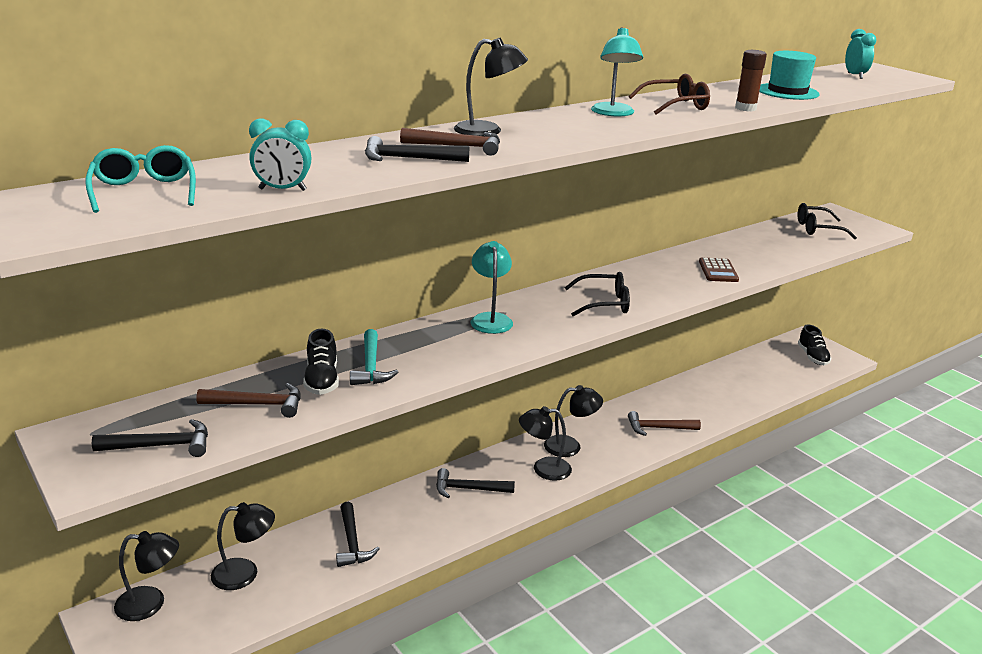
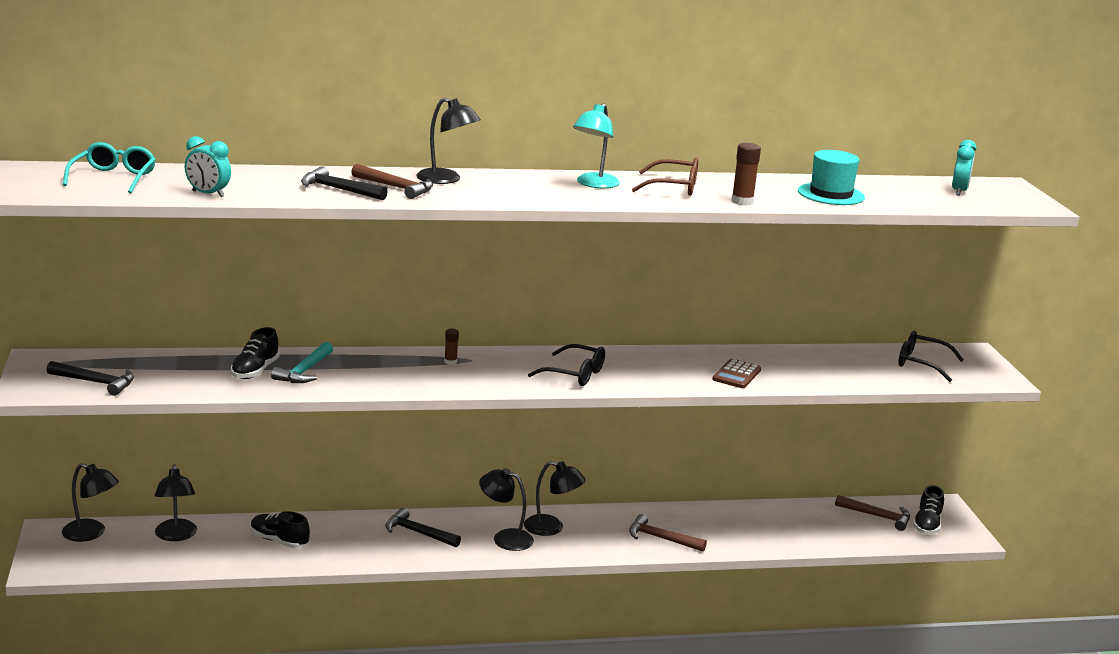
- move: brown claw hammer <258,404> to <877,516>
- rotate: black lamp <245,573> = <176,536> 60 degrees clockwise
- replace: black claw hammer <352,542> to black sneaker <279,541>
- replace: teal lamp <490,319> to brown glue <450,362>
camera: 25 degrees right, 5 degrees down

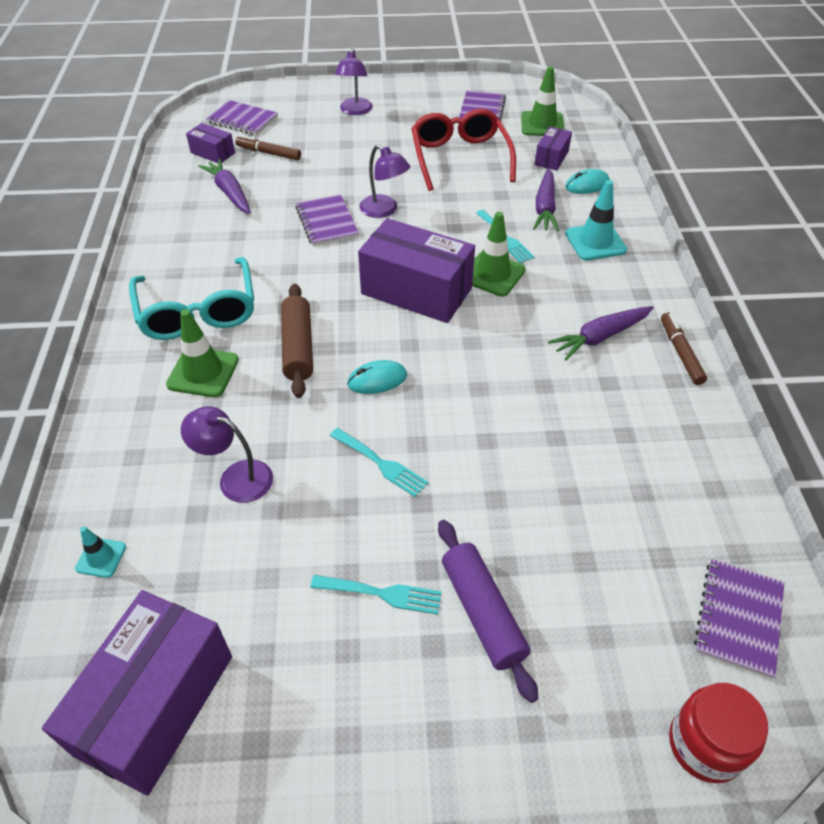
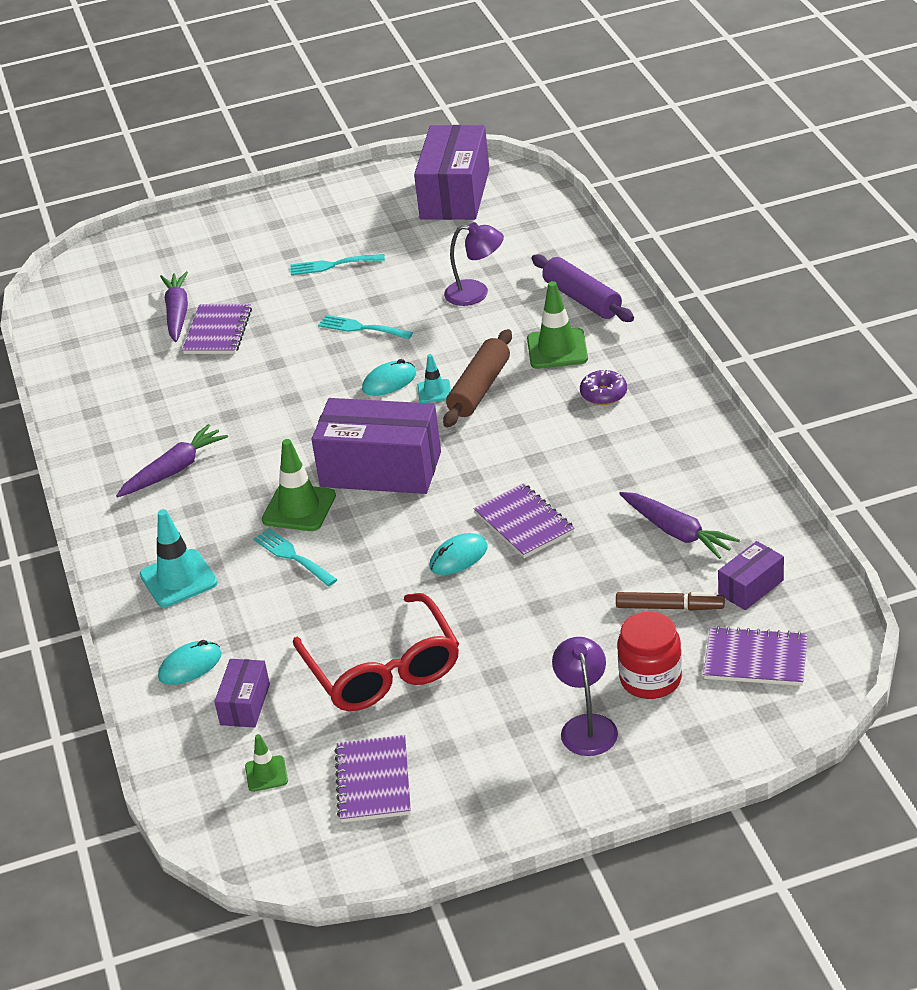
- move: teal road cone <101,557> to <434,391>
- replace: teal glasses <198,311> to violet doughnut <603,394>
- rotate: violet box <213,153> = <751,587> 60 degrees counterclockwise
- rotate: brown rolling pin <298,347> = <479,389> 45 degrees clockwise
- replace: violet lamp <384,210> to teal computer mouse <458,557>
- move: violet rolling pin <482,612> to <582,299>
- resize: emerald road cone <542,124> = <266,774> x0.56
- move: violet toy carrot <545,208> to <177,313>
- delete: brown marker pen <680,352>
- move: red jam jar <705,745> to <650,679>
- move: violet exercise book <738,618> to <218,331>
camera: 170 degrees right, 10 degrees down

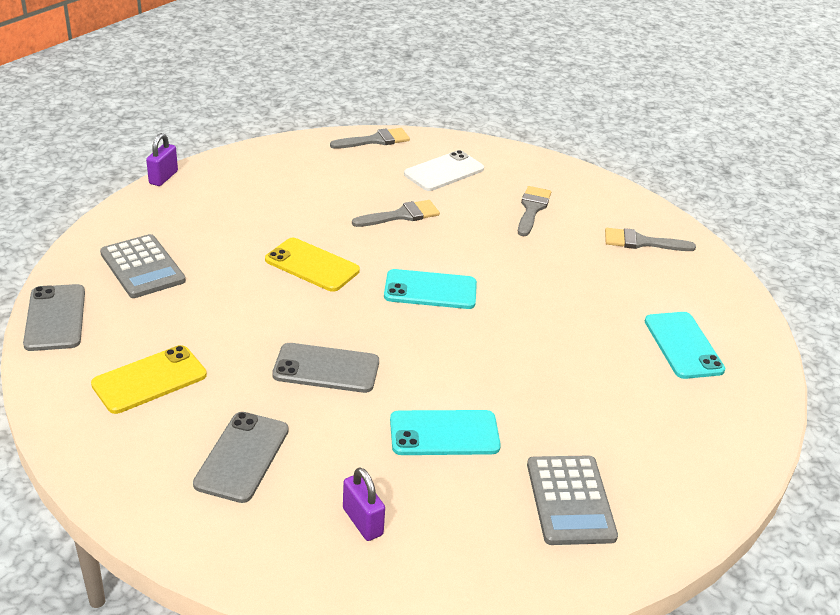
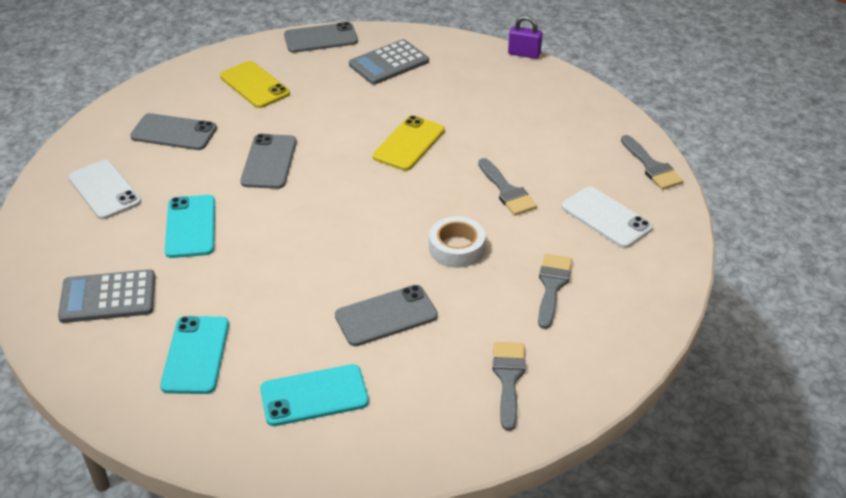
- replace: violet padlock <362,521> to snow-white smartphone <104,190>
- move: teal smartphone <430,290> to <195,355>
- rotate: grey brush <532,209> = <552,286> 90 degrees counterclockwise
- insert: grey smartphone <386,316>
- insert: snow-white sticky tape <456,248>
camera: 90 degrees right, 5 degrees up

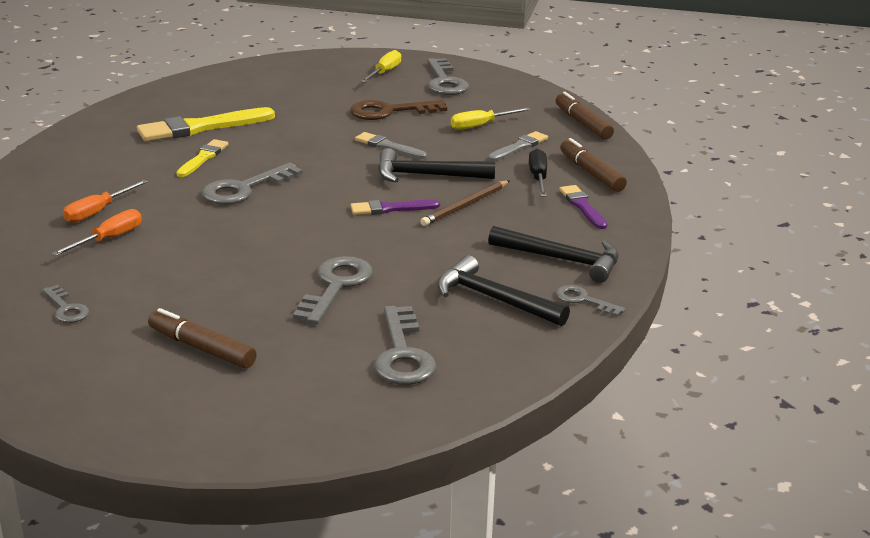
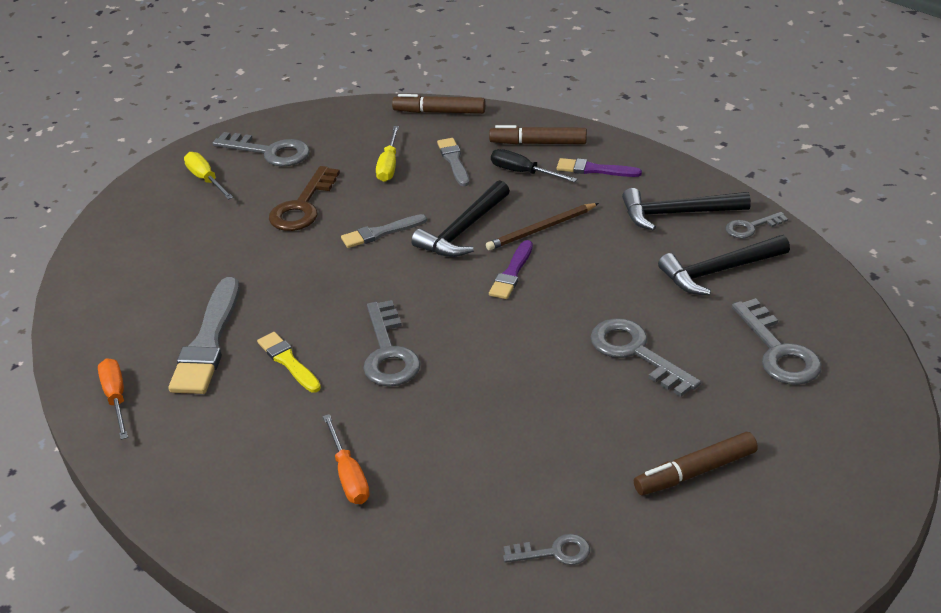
- move: orange-coloured hand screwdriver <109,239> to <116,398>
- recolor: bright yellow brush <201,127> to grey brush <208,342>
- rotate: grey door key <403,354> = <778,351> 45 degrees clockwise
- rotate: brown wooden pencil <465,205> = <541,229> 75 degrees clockwise
- rotate: black claw hammer <561,259> = <677,213> 150 degrees counterclockwise
camera: 55 degrees left, 10 degrees up

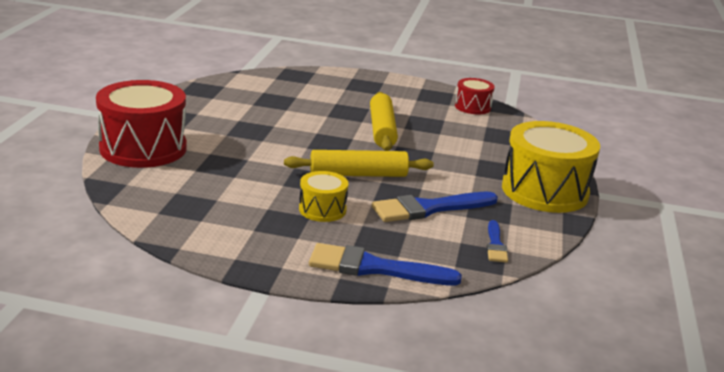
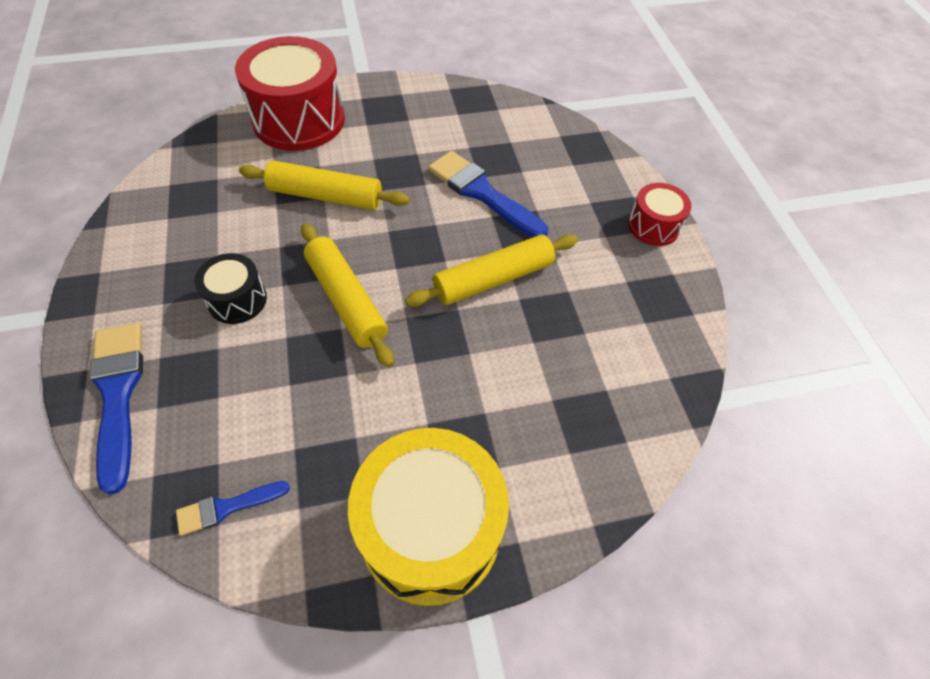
- recolor: bright yellow snare drum <322,209> to black snare drum <237,300>
- move: blue brush <429,208> to <482,193>
- move: red snare drum <472,107> to <653,226>
- insert: bright yellow rolling pin <325,196>
camera: 65 degrees right, 30 degrees up

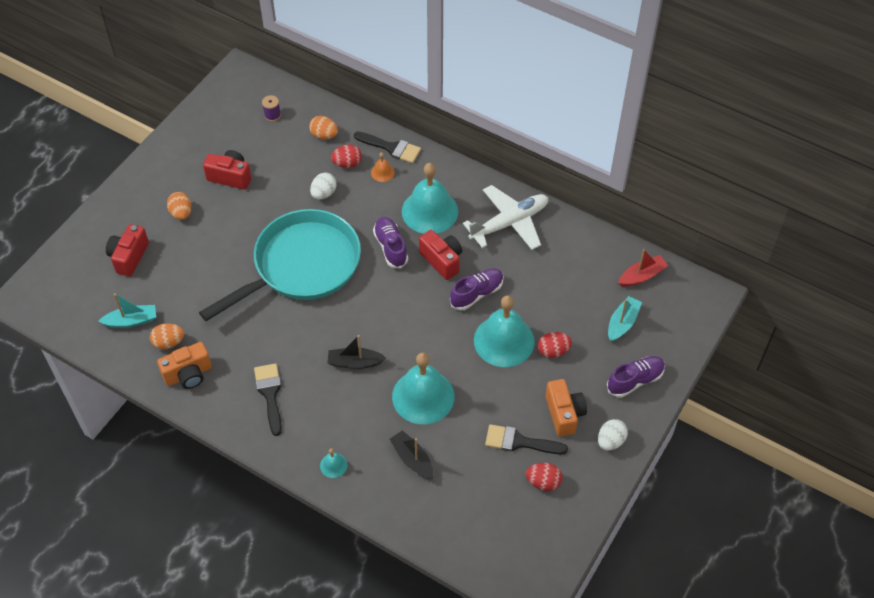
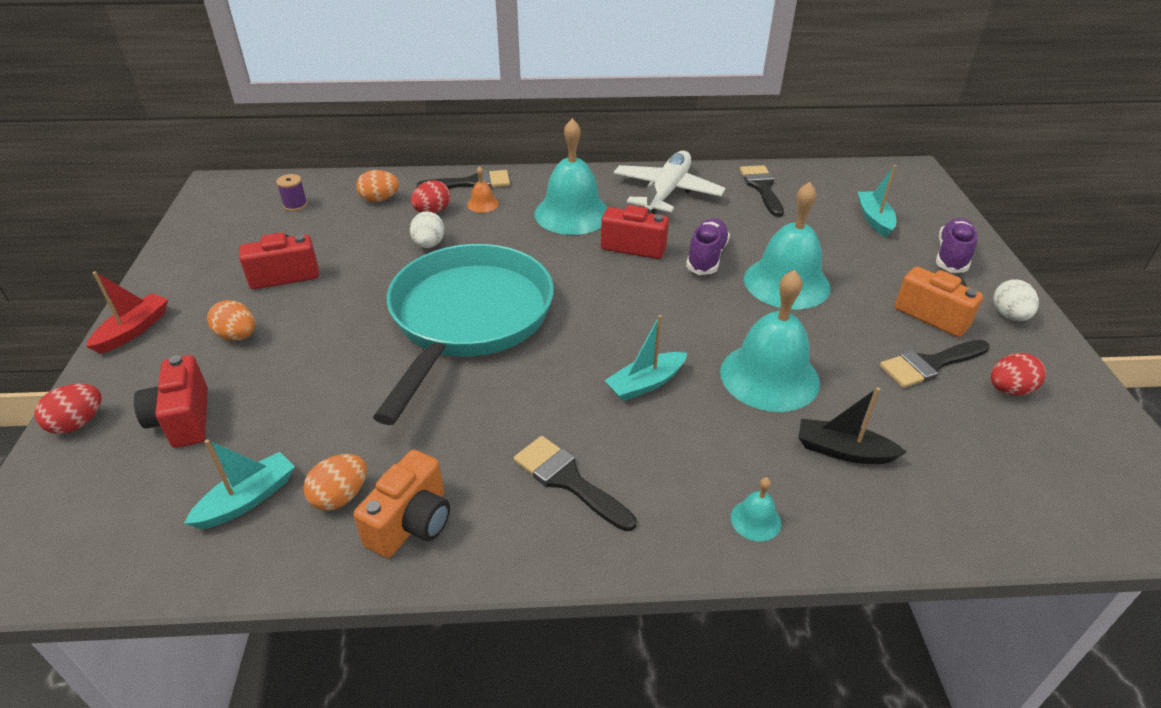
- recolor: black sailboat <355,362> to teal sailboat <645,384>
- delete: violet sneaker <391,247>
- move: red egg shape <553,351> to <78,423>
- move: red sailboat <642,276> to <134,330>
- insert: black brush <762,188>
camera: 35 degrees left, 15 degrees down

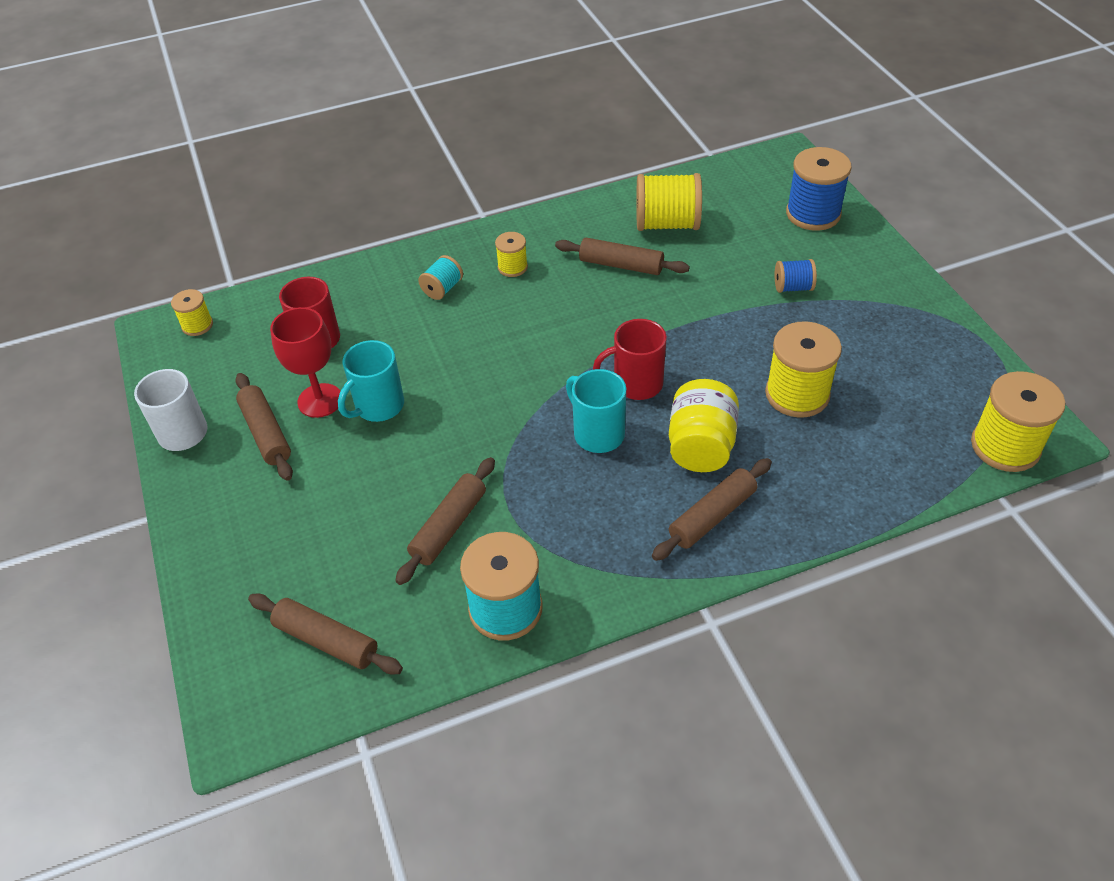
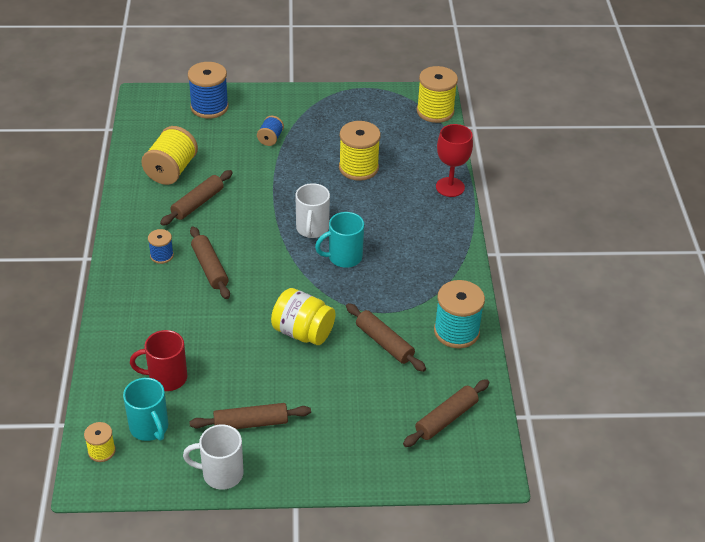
- move: red goblet <320,400> to <450,187>
- move: teal coffee mug <378,406> to <149,428>
- delete: teal reel of thread <442,289>
- recolor: bright yellow reel of thread <512,267> to blue reel of thread <162,255>
- recolor: red coffee mug <636,384> to snow-white coffee mug <312,229>
- move: brown rolling pin <712,516> to <209,268>
- move: bright yellow jam jar <701,446> to <303,332>
camera: 75 degrees left, 5 degrees down

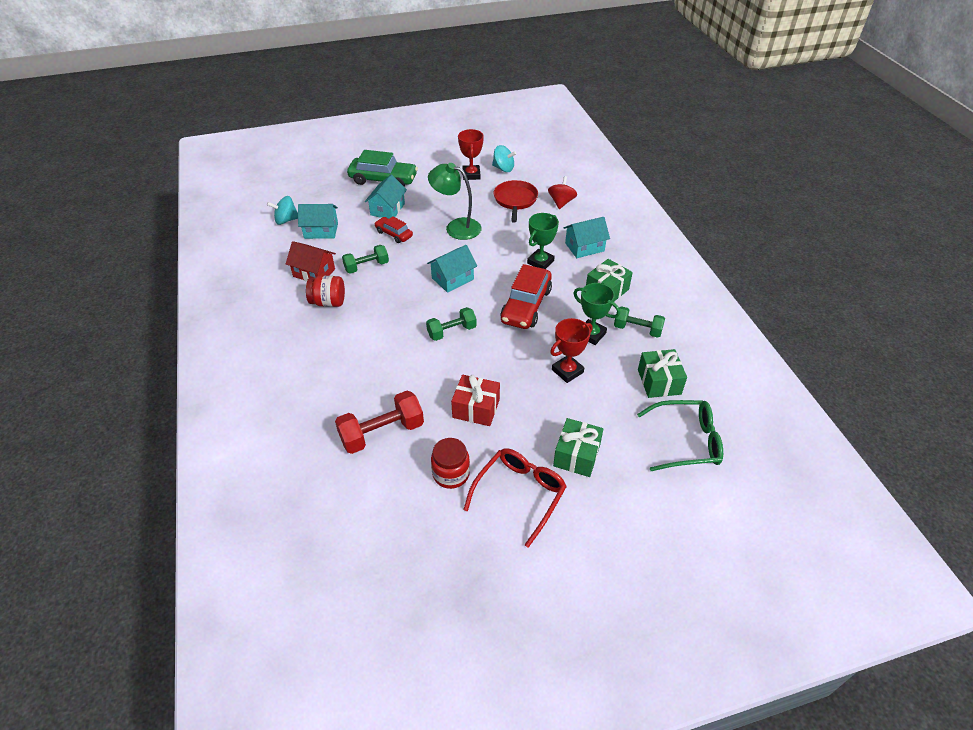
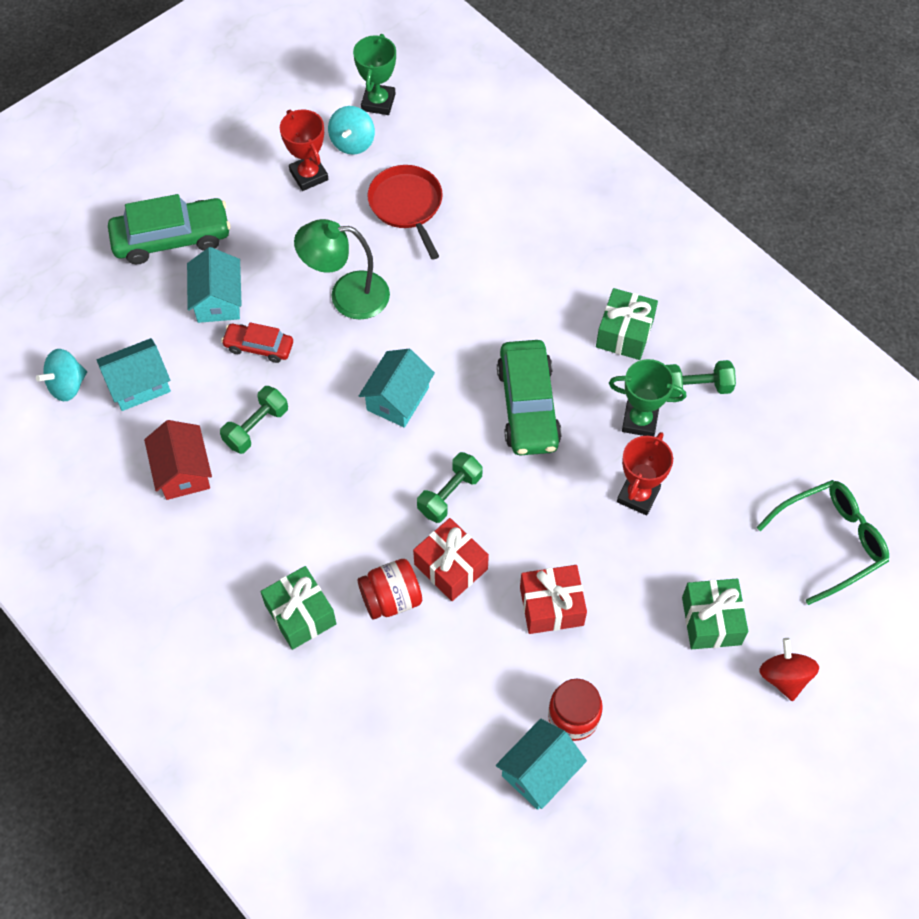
- rotate: red toy house <314,273> = <183,471> 75 degrees clockwise
- move: red jam jar <328,302> to <391,598>
- delete: red free weight <382,433>
- delete: red glasses <519,494>
- rotate: teal spinning top <503,168> = <352,142> 105 degrees clockwise
- recolor: red automobile <526,305> to emerald automobile <528,406>
- move: emerald award cup <540,262> to <378,102>
- move: red spinning top <561,202> to <784,677>
- move: teal toy house <584,247> to <539,771>
- move: emerald gift <659,382> to <300,614>
- insert: red gift <451,567>
camera: 25 degrees left, 15 degrees up

